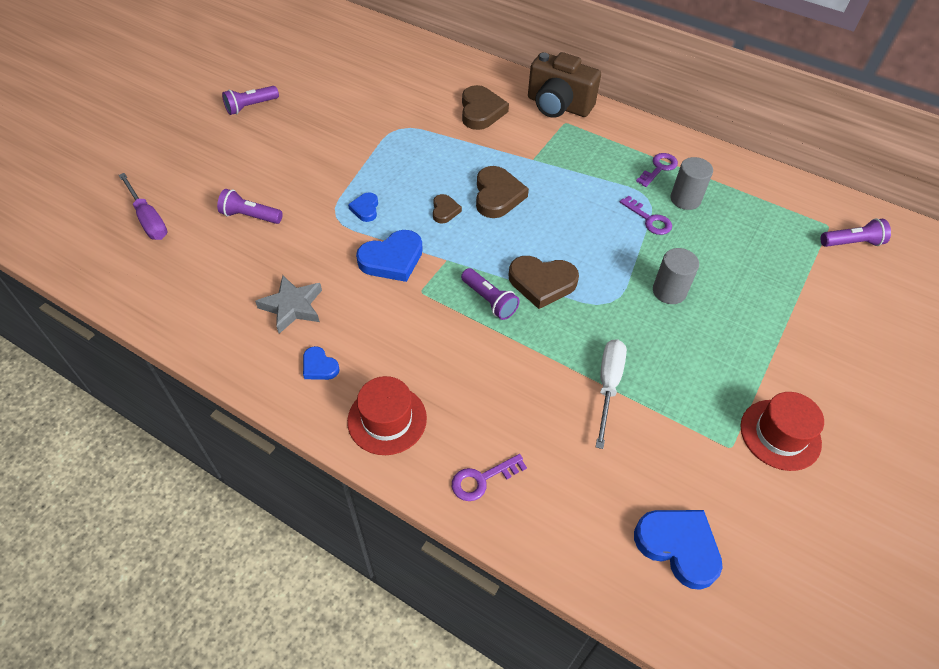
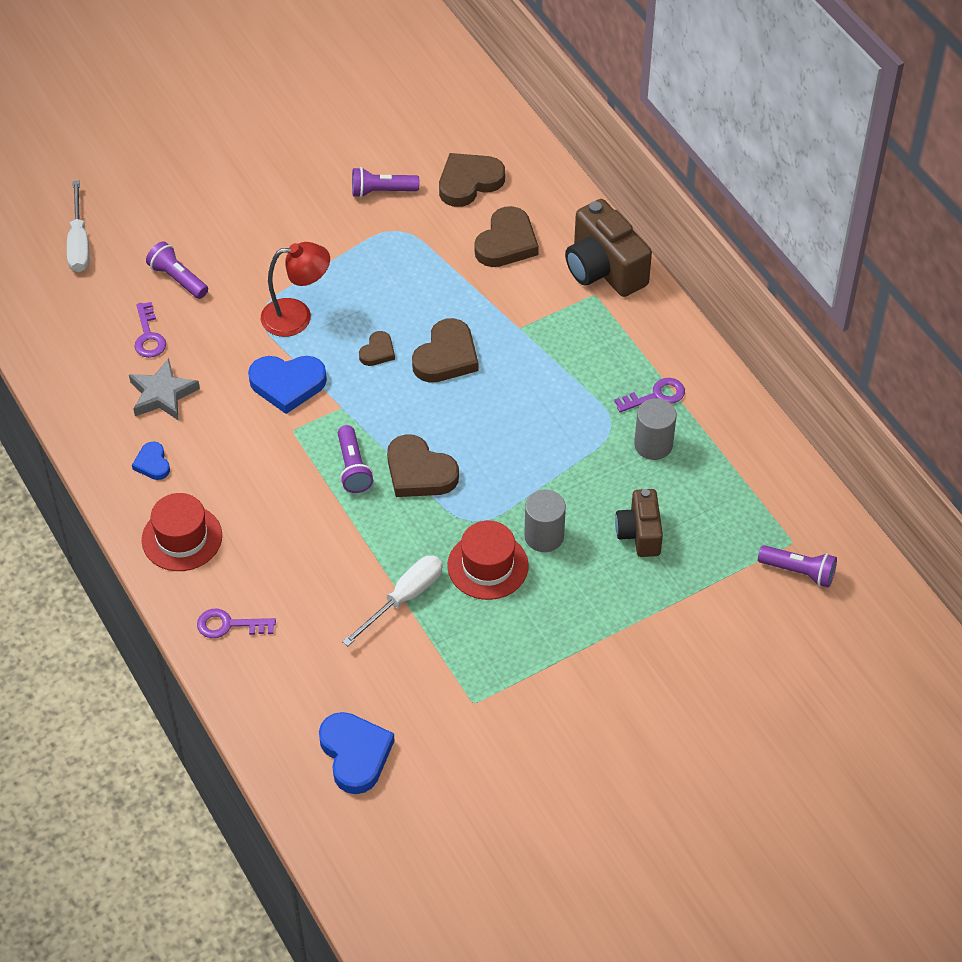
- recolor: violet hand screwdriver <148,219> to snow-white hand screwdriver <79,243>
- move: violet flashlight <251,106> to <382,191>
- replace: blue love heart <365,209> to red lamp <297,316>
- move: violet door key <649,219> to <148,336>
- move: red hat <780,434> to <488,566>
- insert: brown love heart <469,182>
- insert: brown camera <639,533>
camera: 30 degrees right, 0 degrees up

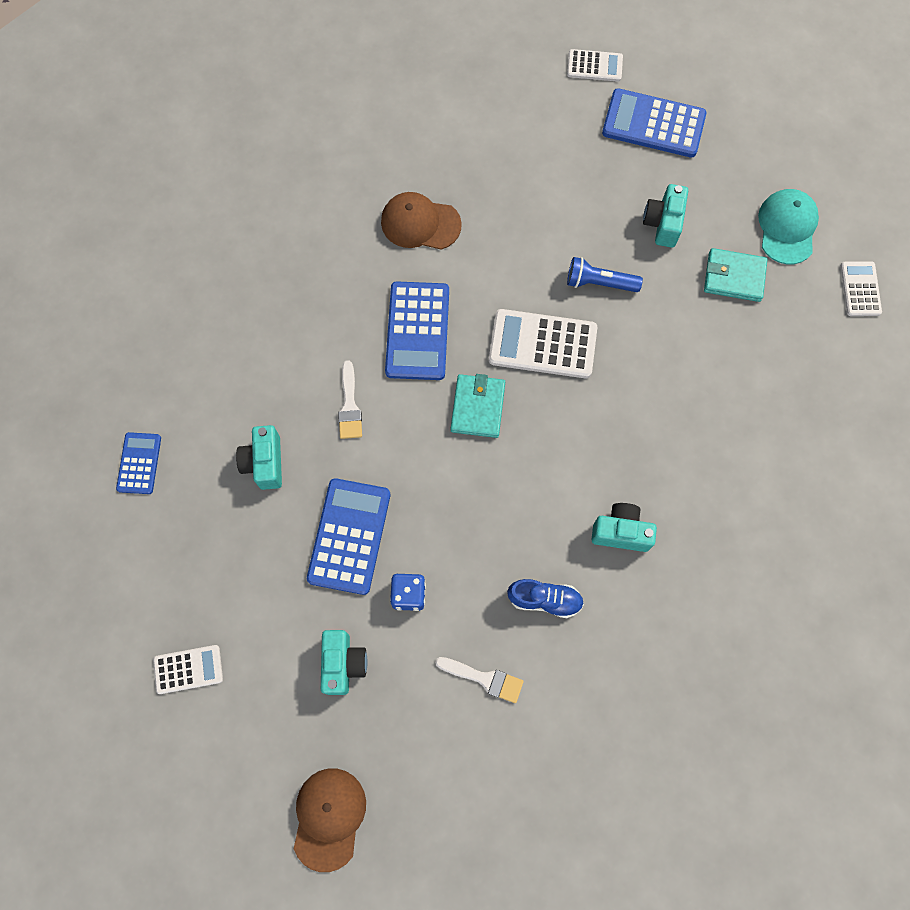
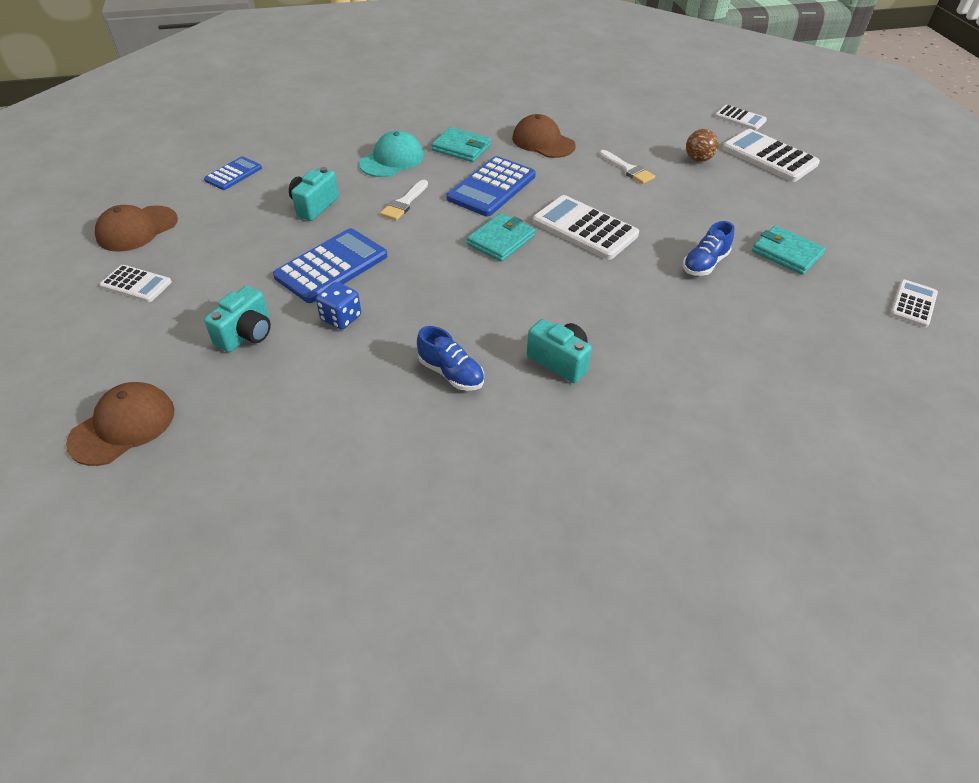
- move: snow-white brush <484,678> to <628,169>
- delete: blue flashlight <599,282>
- recolor: blue pocket calculator <653,124> to snow-white pocket calculator <769,156>
- delete: teal camera <663,223>
- move: teal cap <787,227> to <392,160>
- insert: brown cap <137,229>
- insert: teal billfold <461,148>
- insert: blue sneaker <704,264>
- insert: brown sphere <698,159>
camera: 30 degrees right, 25 degrees down

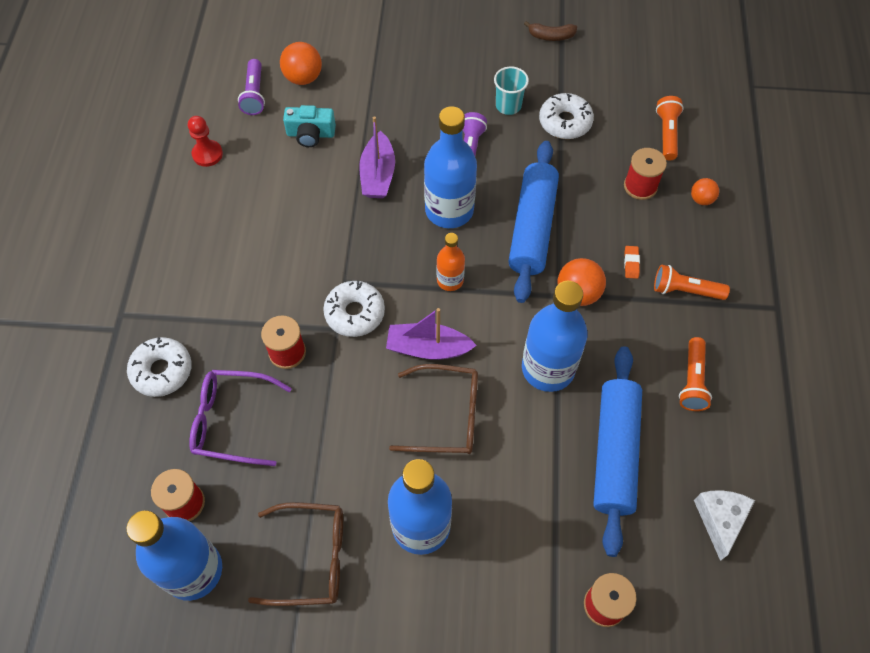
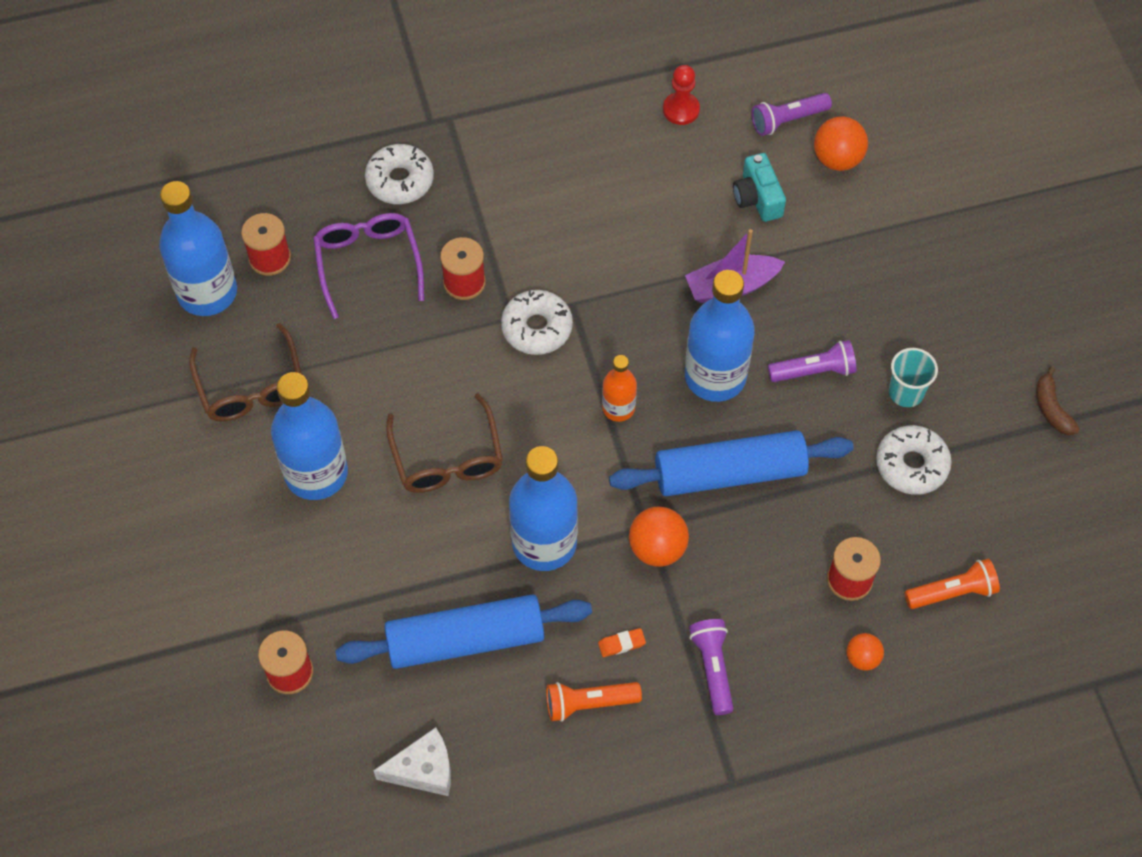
- delete: violet sailboat <428,348>
- move: orange-coloured eraser <631,263> to <621,644>
- recolor: orange-coloured flashlight <685,290> to violet flashlight <713,668>
camera: 70 degrees right, 0 degrees up

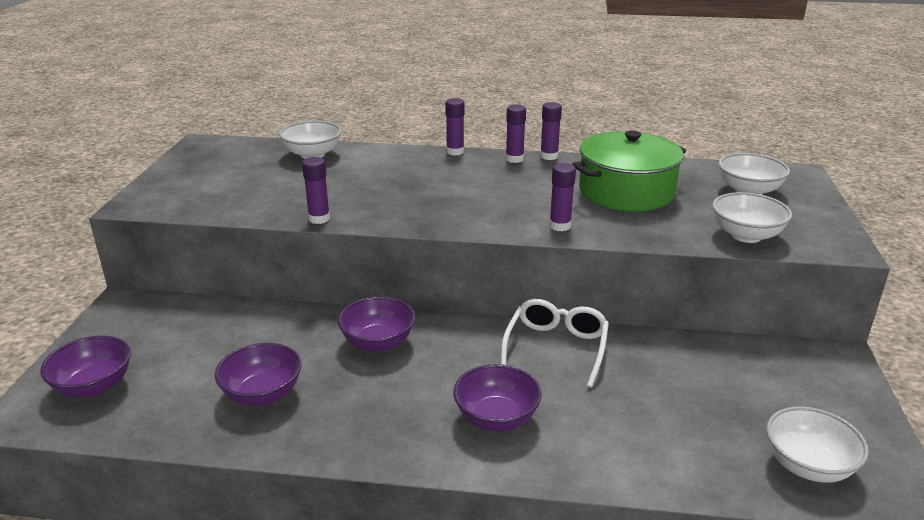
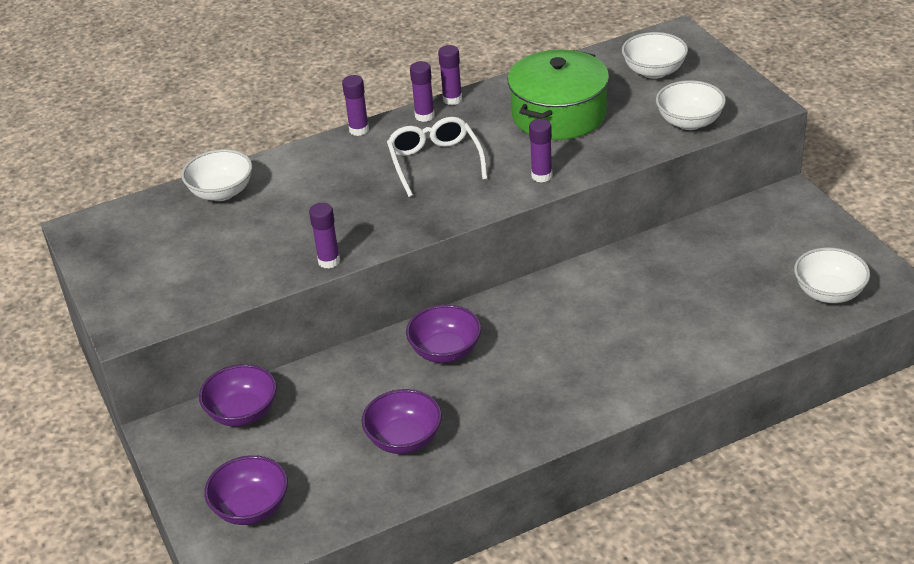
- move: violet deep dish <496,418> to <242,413>
- move: snow-white glasses <556,348> to <435,162>
camera: 30 degrees left, 10 degrees up

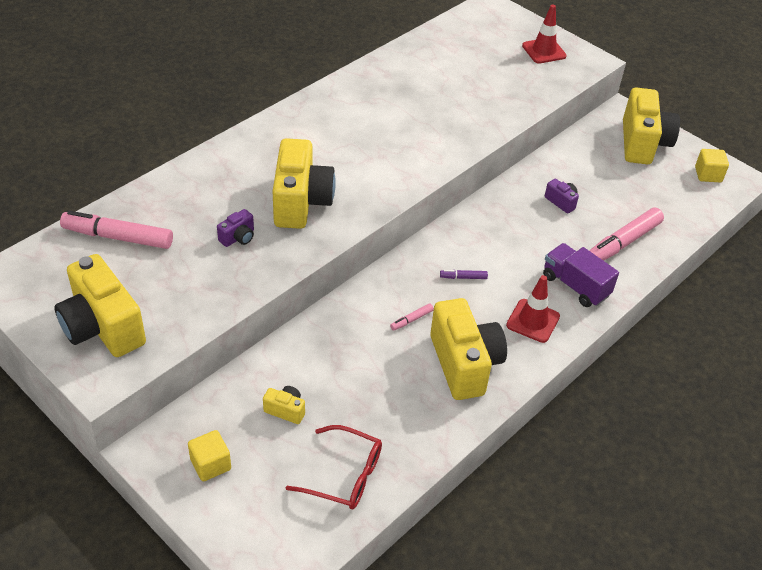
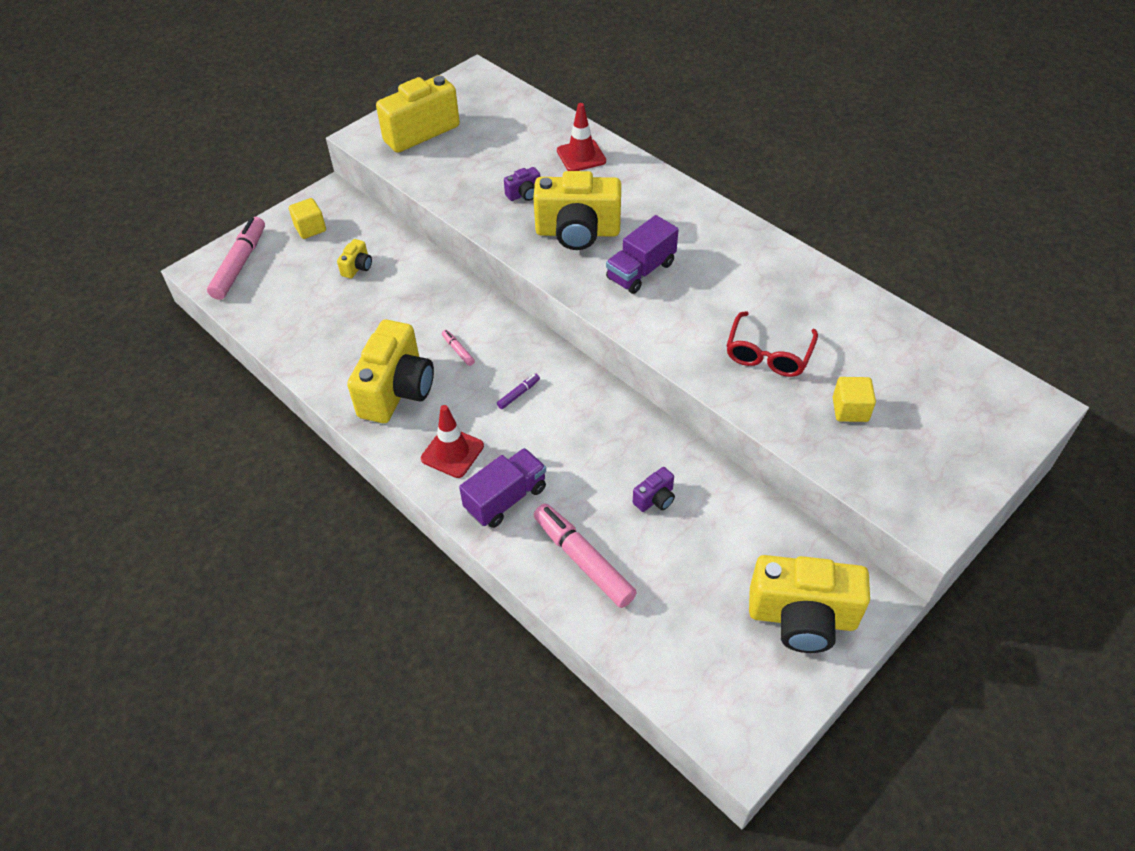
- move: pink marker pen <118,237> to <239,264>
- rotate: violet camera <238,237> = <524,194> 75 degrees counterclockwise
- move: red glasses <344,475> to <768,354>
- rotate: bright yellow camera <464,364> = <397,390> 60 degrees counterclockwise
- rotate: violet marker pen <463,277> = <518,394> 45 degrees clockwise
- move: red road cone <544,51> to <581,156>
- move: bright yellow solid cube <708,174> to <850,410>
- insert: violet truck <641,271>
camera: 95 degrees right, 5 degrees up

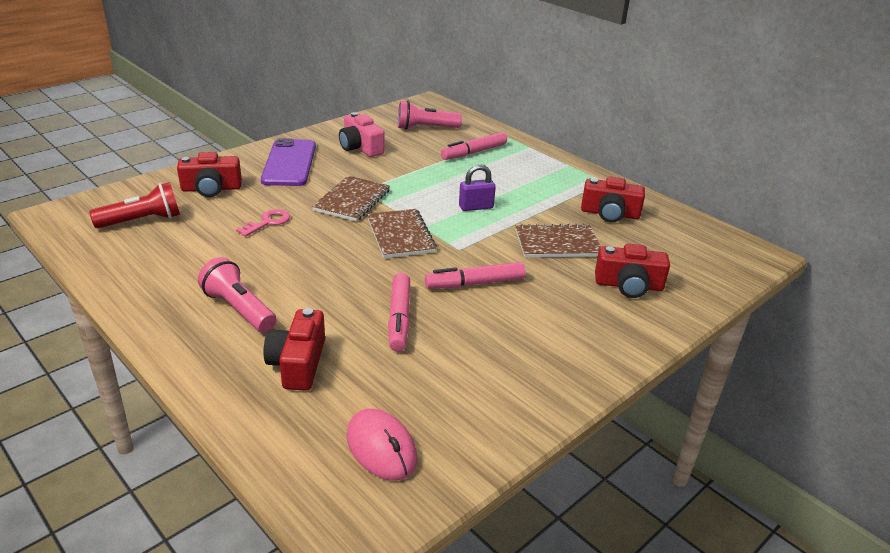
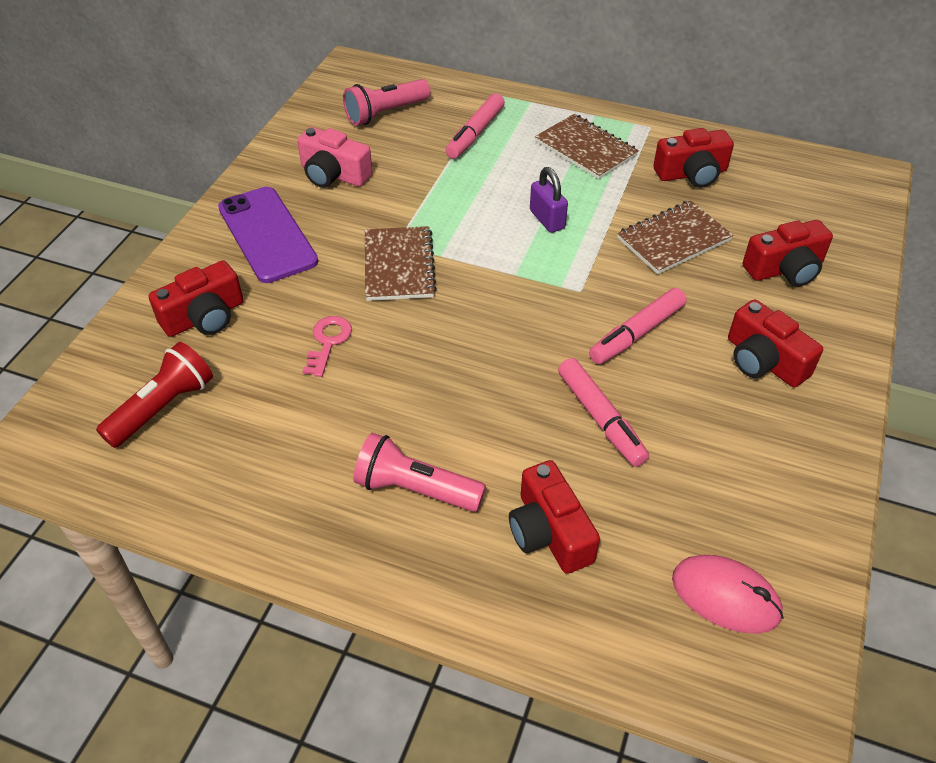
- move: brown exercise book <400,235> to <585,149>
- rotate: violet padlock <476,207> = <547,219> 75 degrees counterclockwise
- insert: red camera <764,361>
camera: 25 degrees left, 15 degrees up

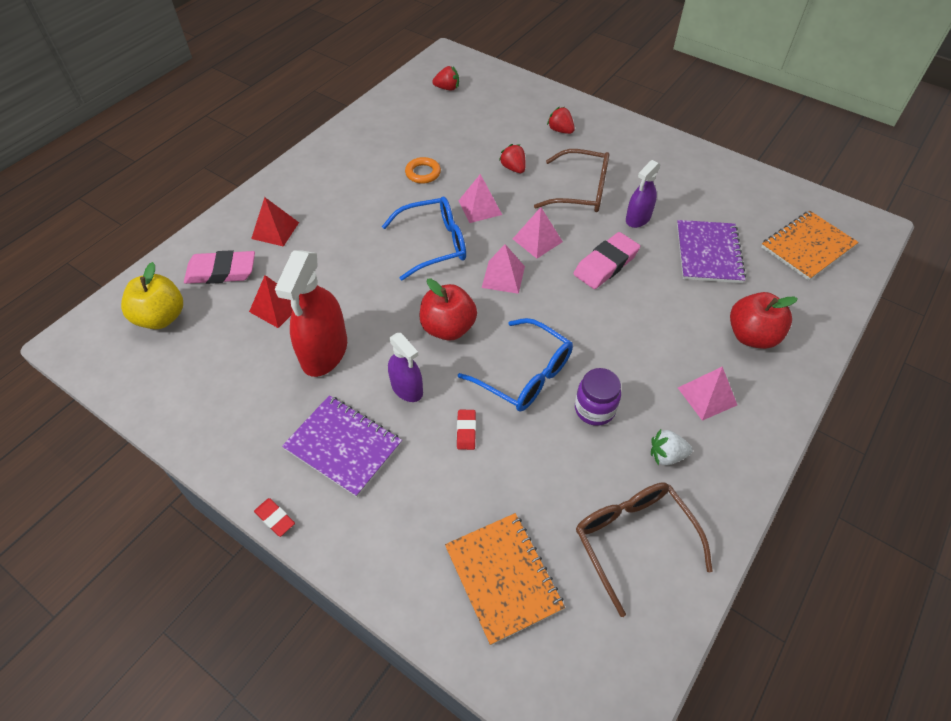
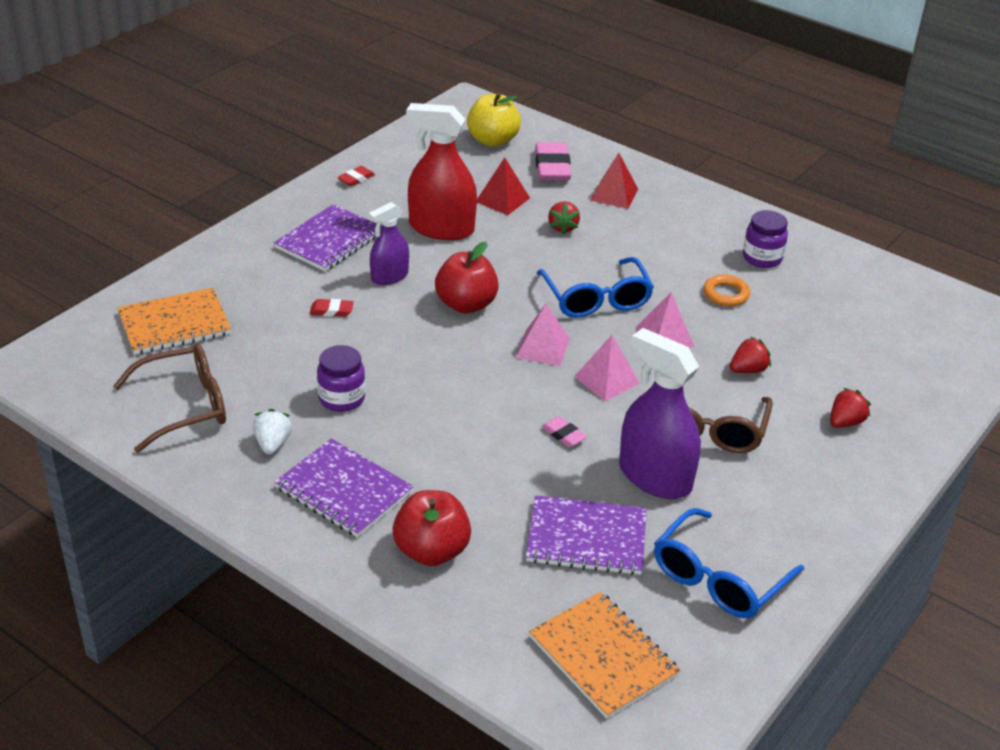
- move: red eraser <275,518> to <356,179>
- move: red toy strawberry <447,88> to <562,227>
- move: blue glasses <524,374> to <719,578>
- resize: pink eraser <606,264> = <563,434> x0.51
- resize: violet spray cleaner <638,218> = <655,477> x1.69
- replace: pink solid pyramid <707,396> to violet exercise book <344,490>
- insert: violet jam jar <762,258>
camera: 90 degrees right, 15 degrees down

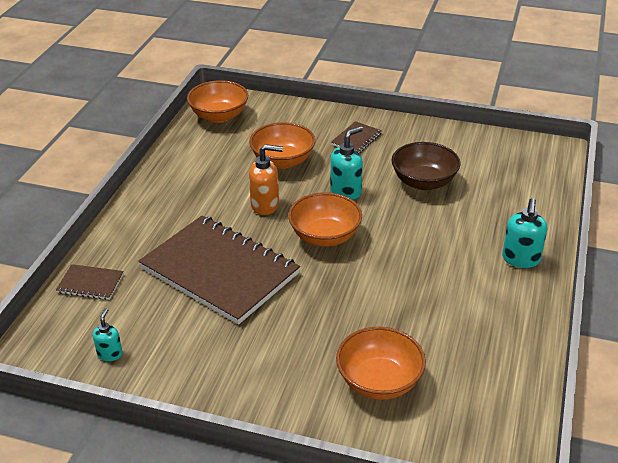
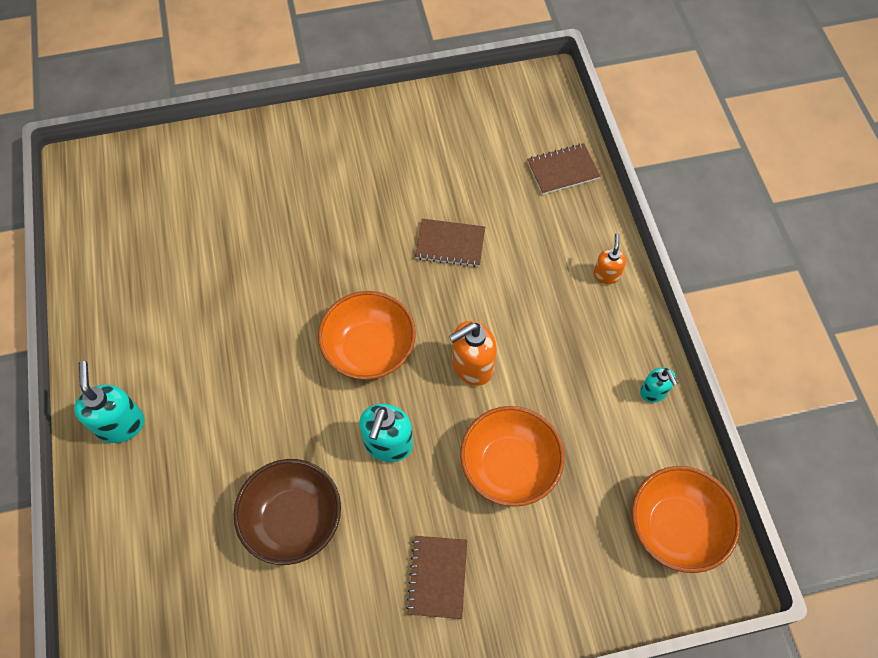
- move: teal pump bottle <110,354> to <653,392>
- resize: brown exercise book <219,271> = <450,244> x0.41
- delete: orange-coloured deep dish <379,381>
- insert: orange-coloured pump bottle <606,275>
camera: 150 degrees right, 25 degrees up

